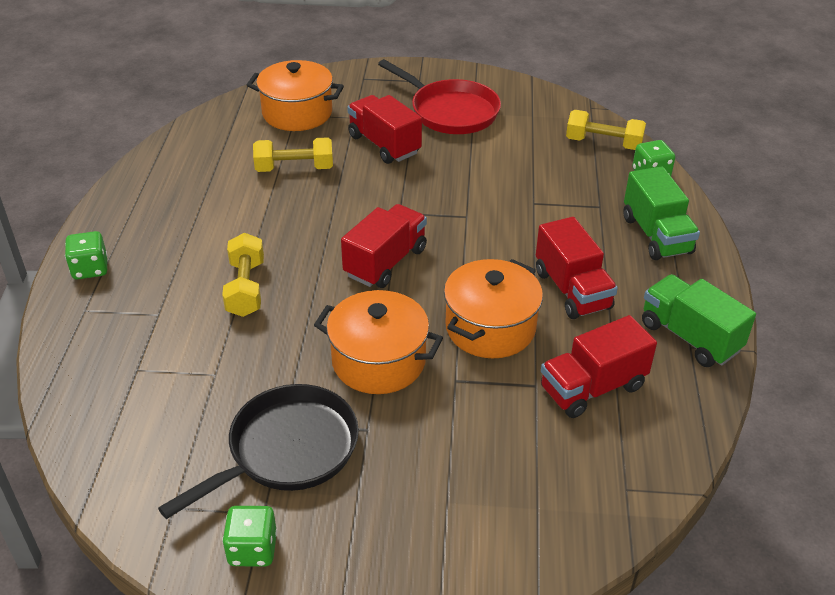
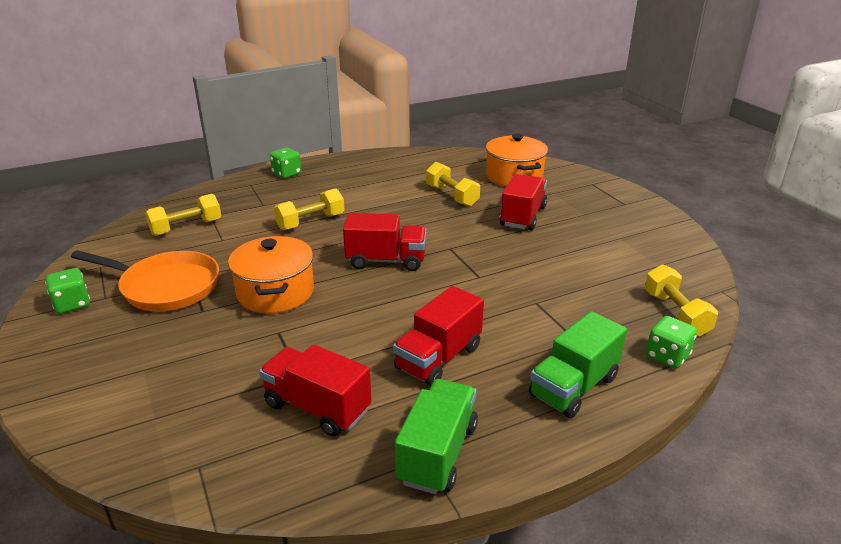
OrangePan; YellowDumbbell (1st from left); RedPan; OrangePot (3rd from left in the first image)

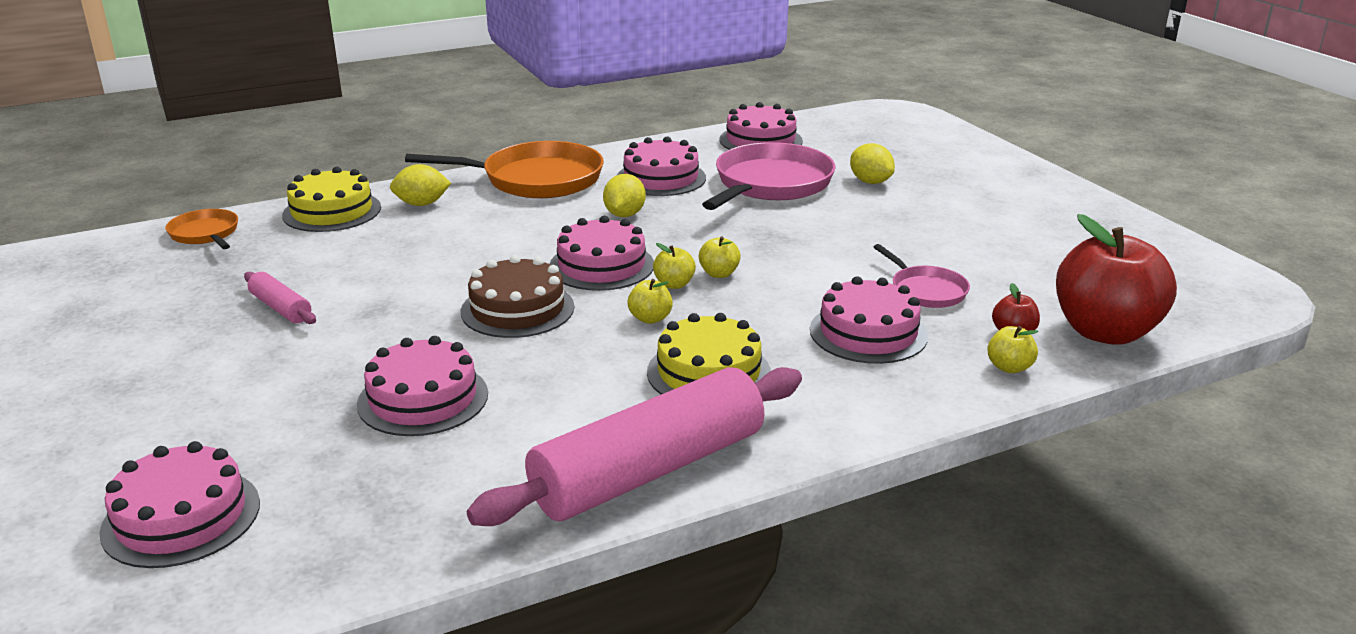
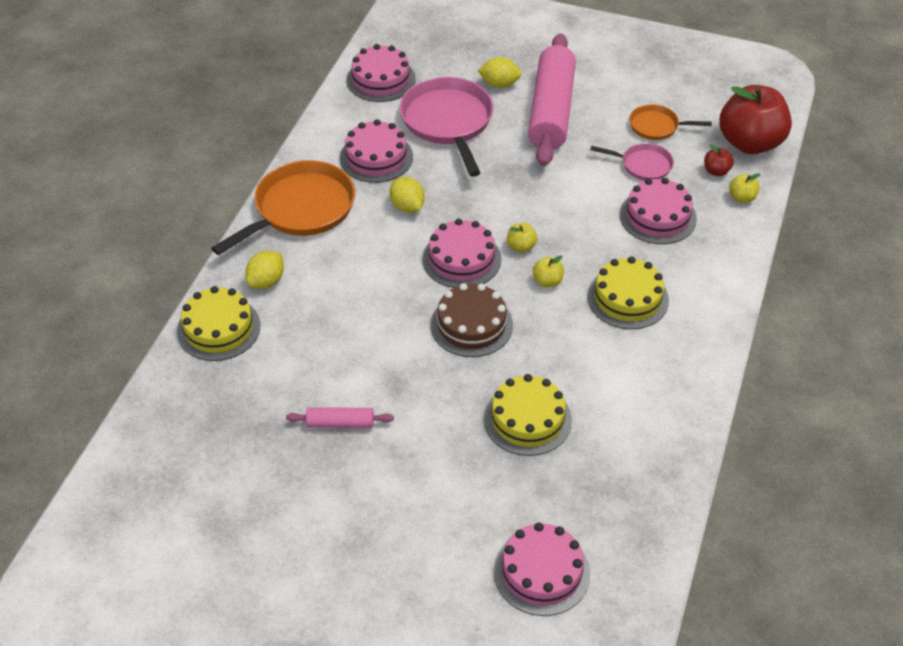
YellowCake (2nd from left); PinkRollingPin (2nd from left); OrangePan (2nd from left); YellowApple (3rd from left in the first image)

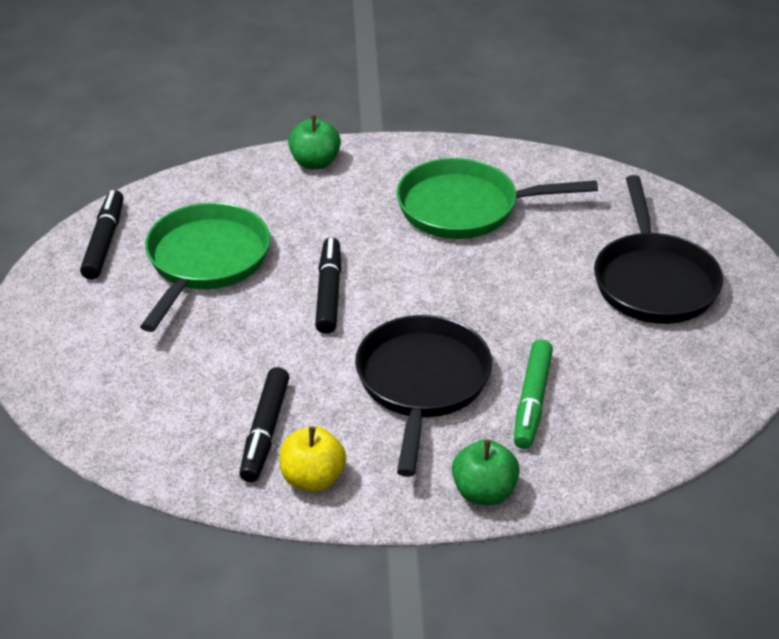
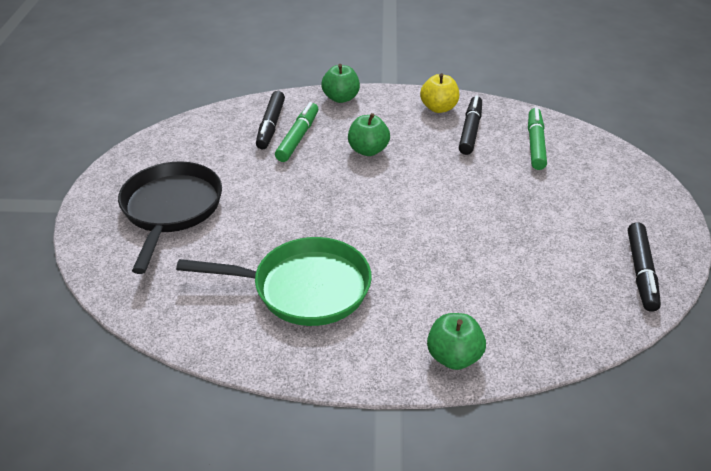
BlackMarker (1st from left); GreenApple (2nd from left); GreenMarker (2nd from left); GreenPan (1st from left in the first image)

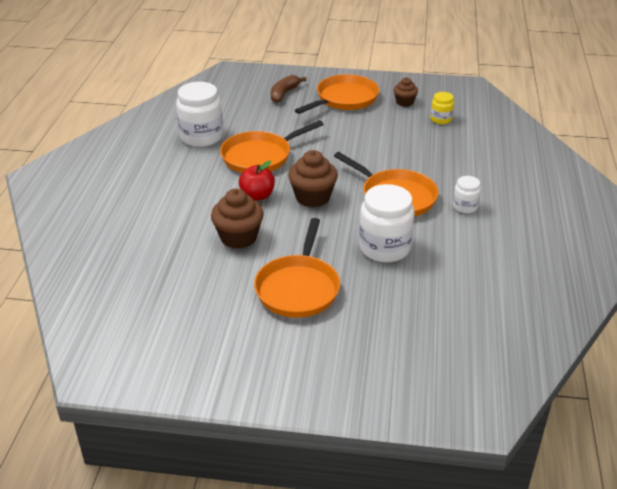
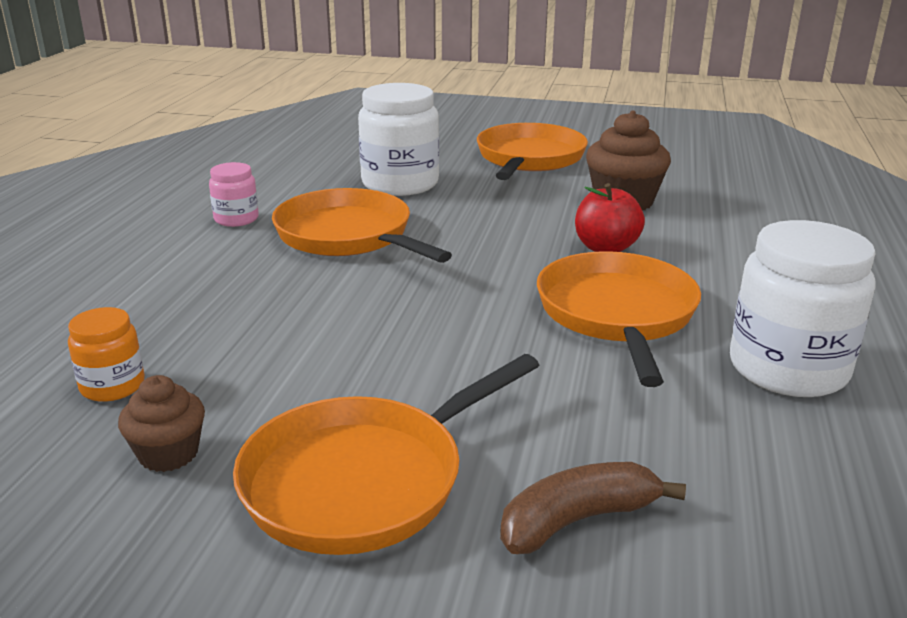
OrangeJar; PinkJar; BrownBanana; OrangePan (4th from left); BrownCupcake (2nd from left in the first image)

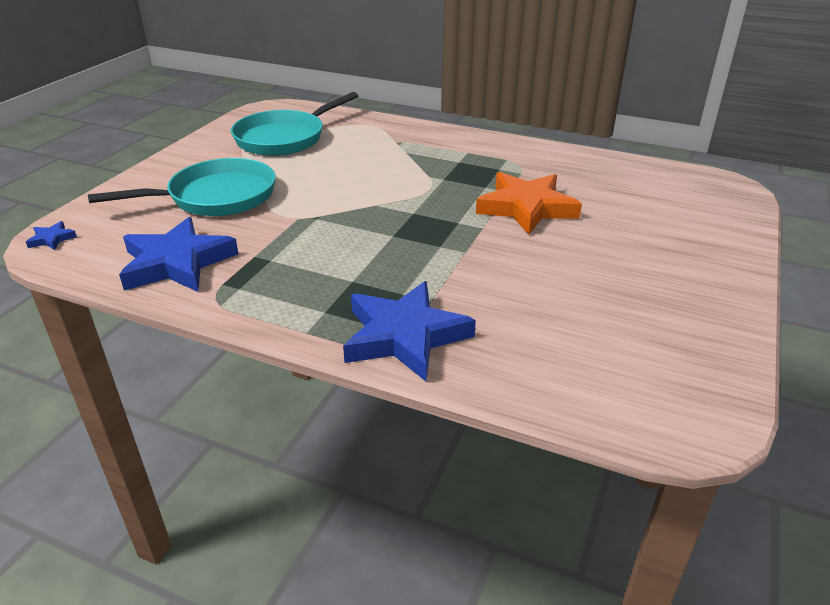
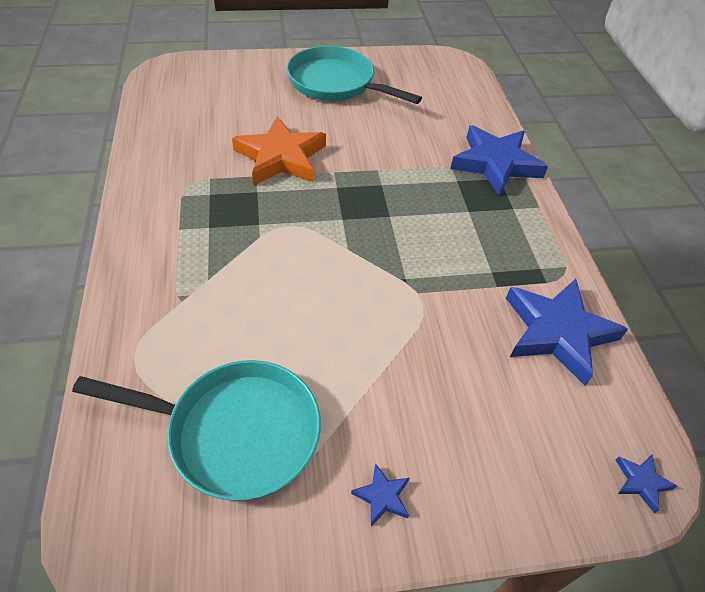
TurquoisePan (2nd from left); BlueStar (1st from left)

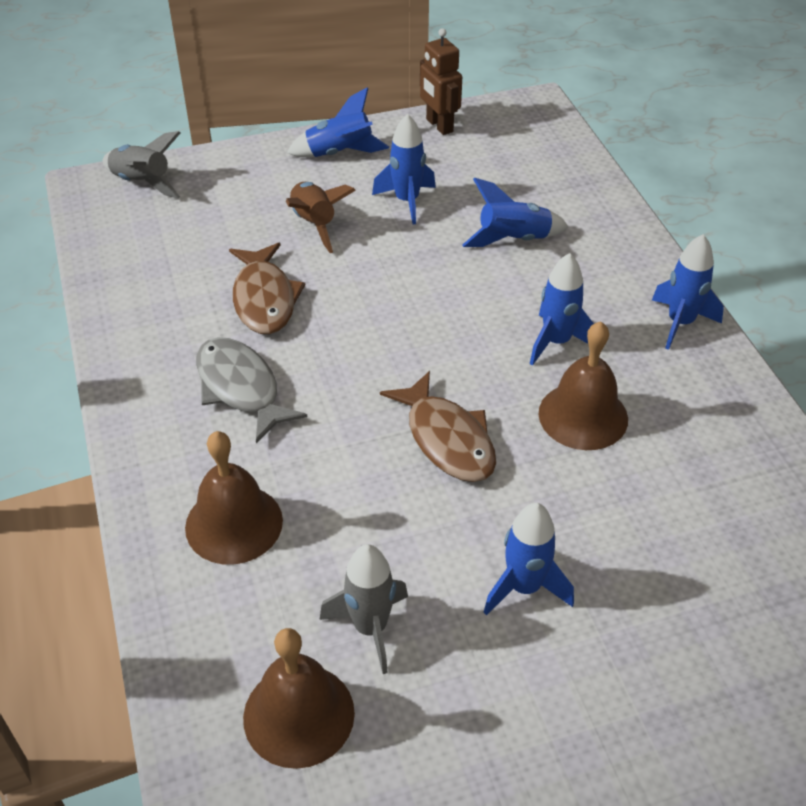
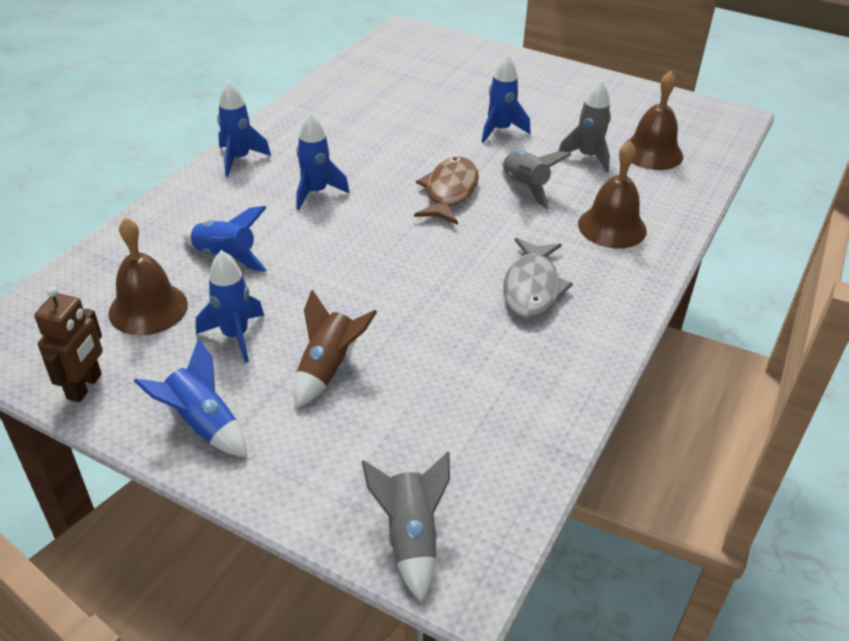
BrownBell (1st from left); GreyRocket (2nd from left); BrownFish (1st from left in the first image)

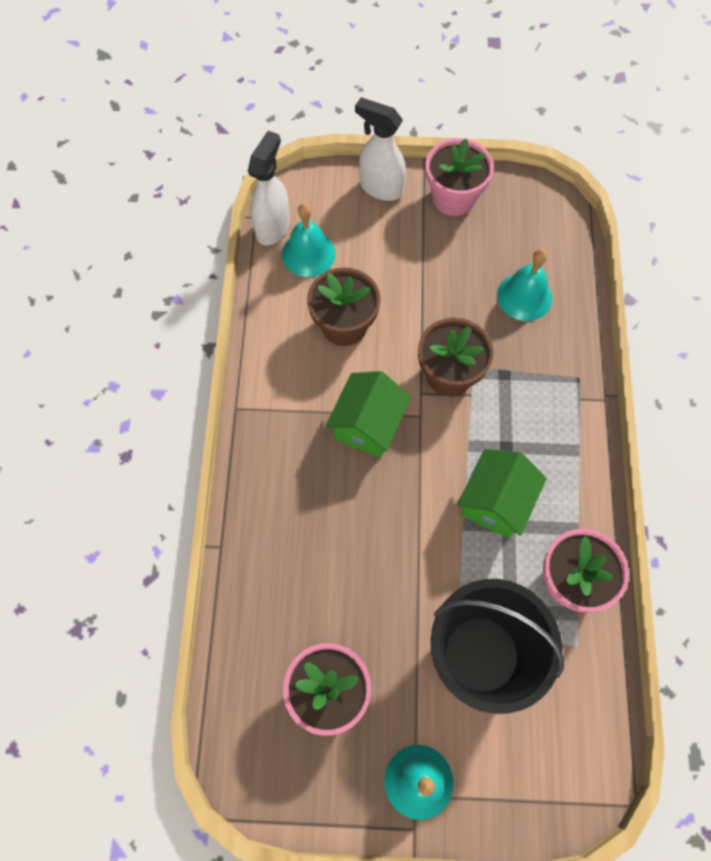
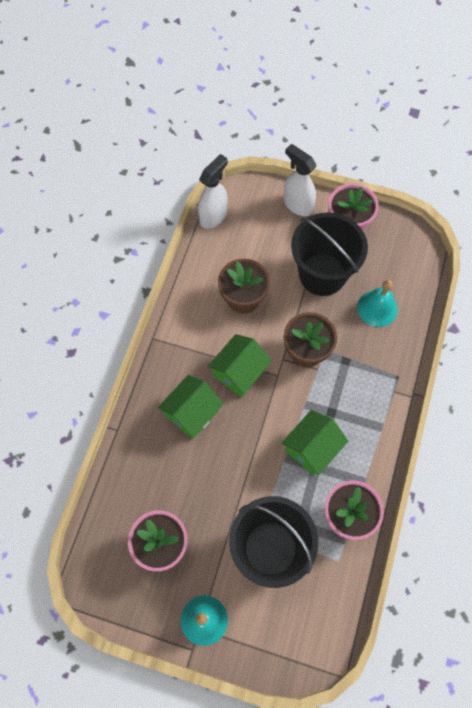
GreenHouse (1st from left); BlackBucket (2nd from left); TurquoiseBell (1st from left in the first image)

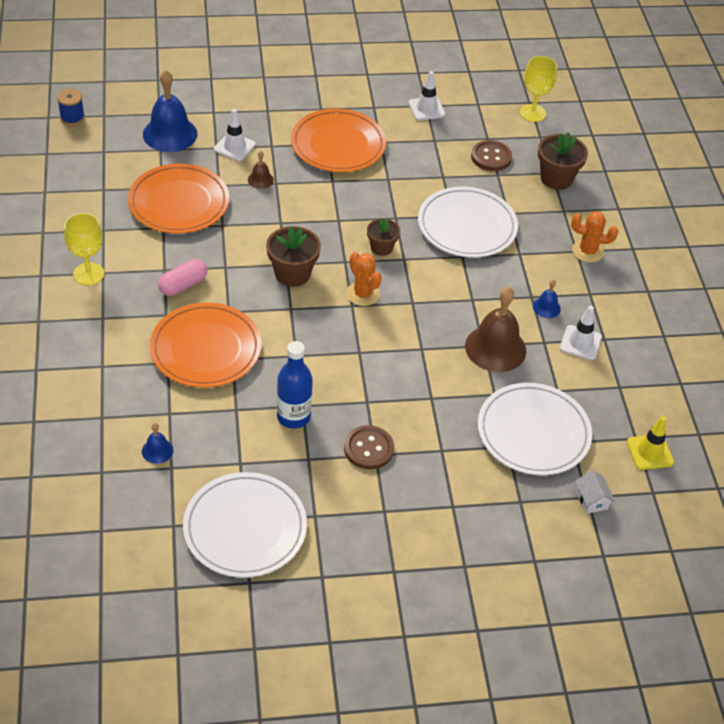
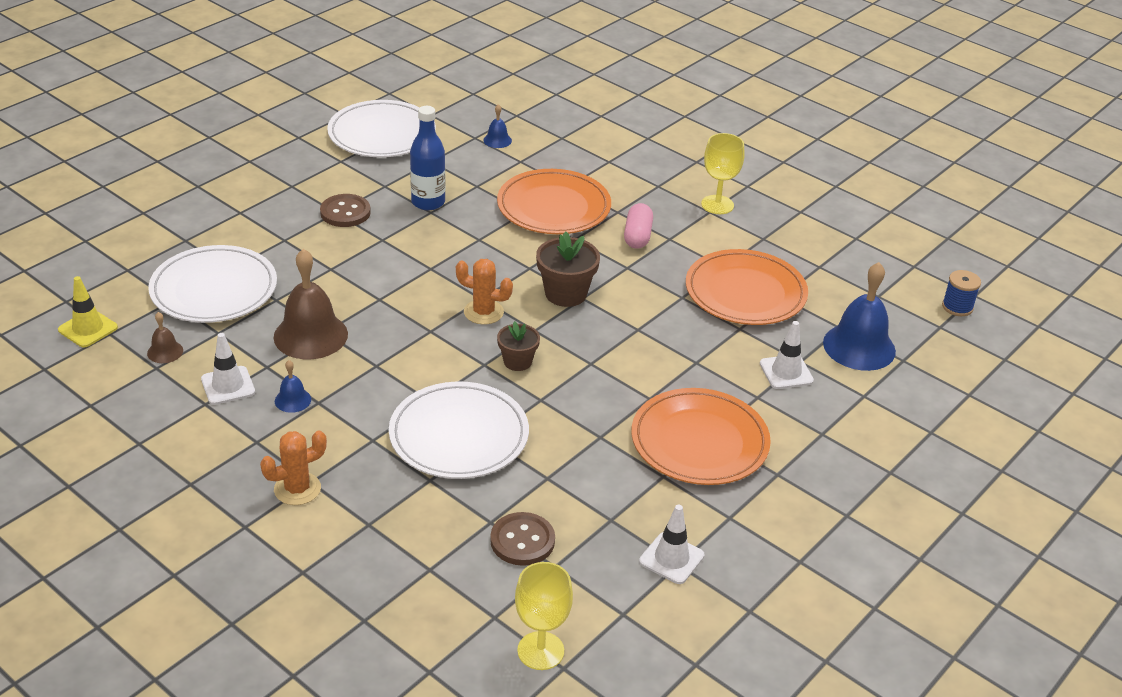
BrownBell (1st from left); BrownFlowerPot (3rd from left in the first image); WhiteHouse

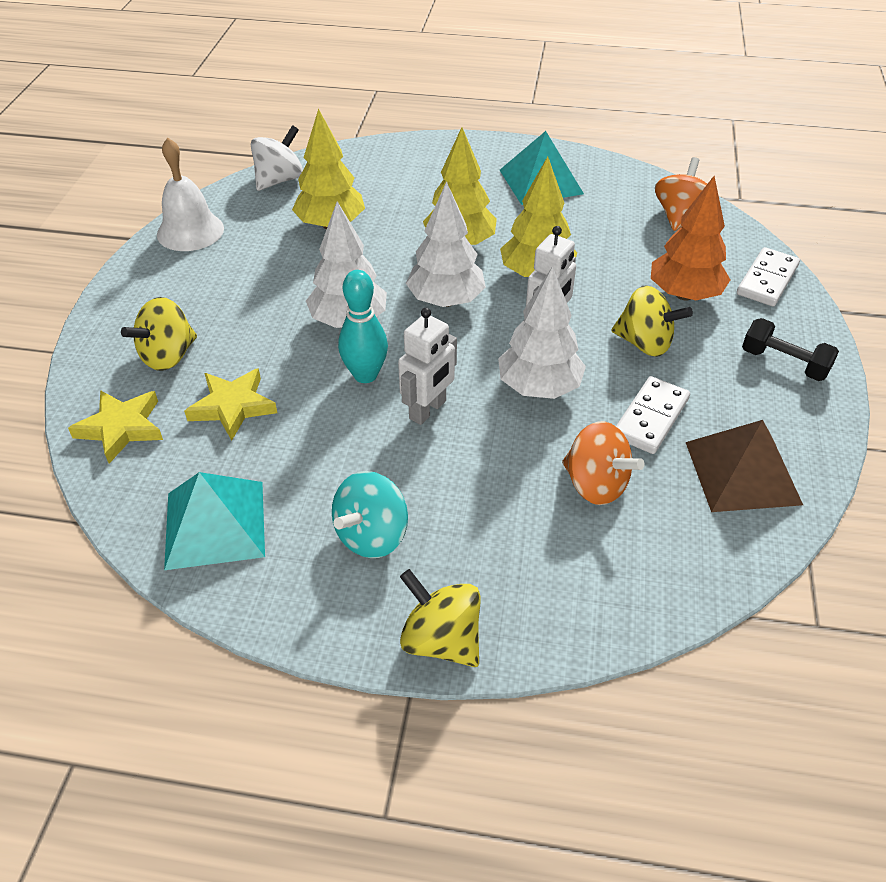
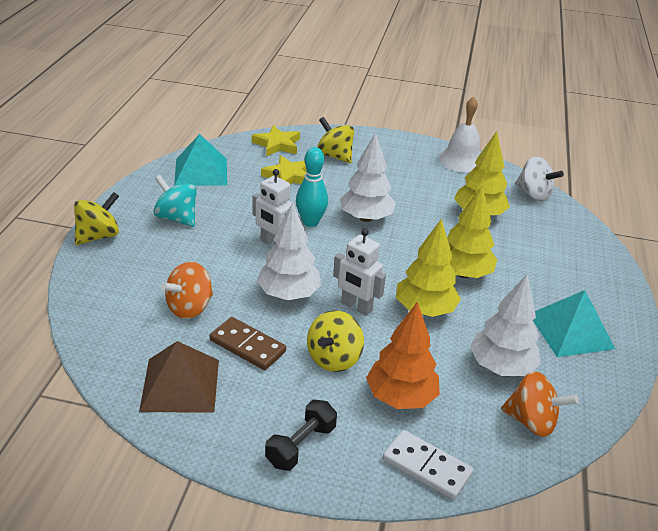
BrownDomino; WhiteTree (3rd from left)

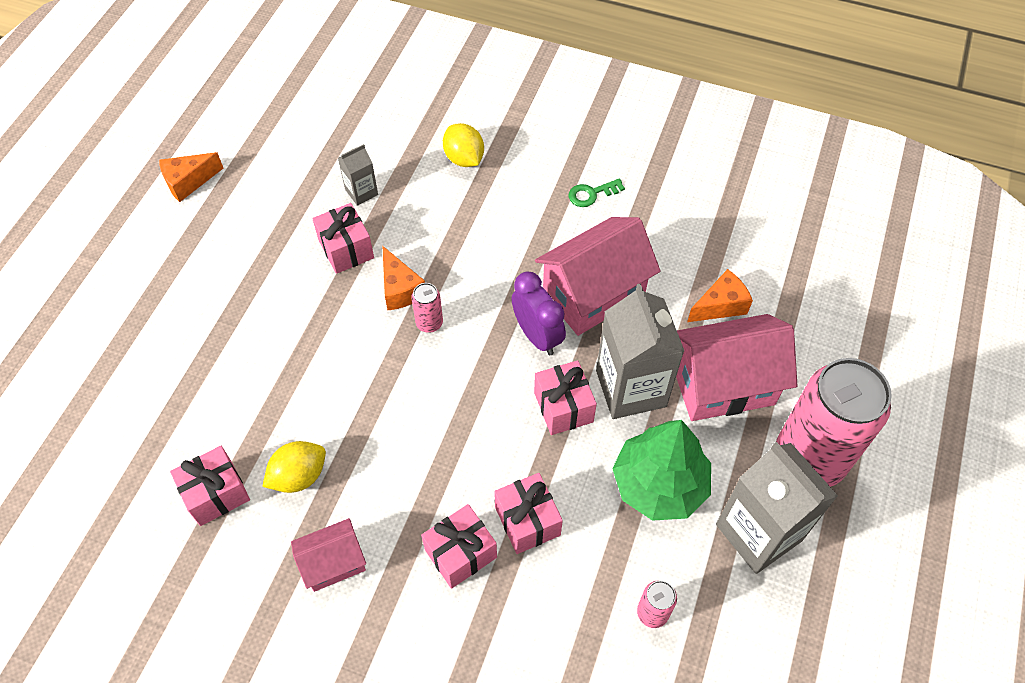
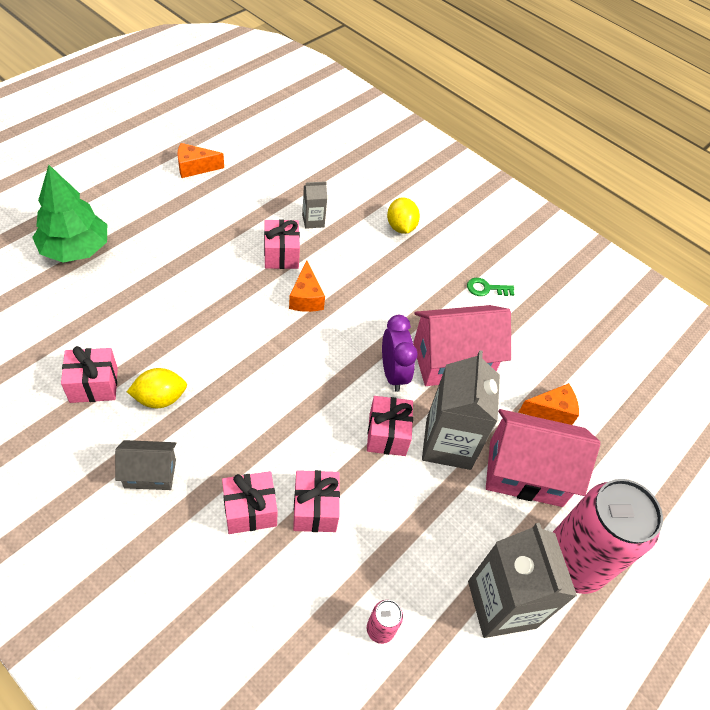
GreenTree; GreyHouse; PinkCan (1st from left in the first image)

